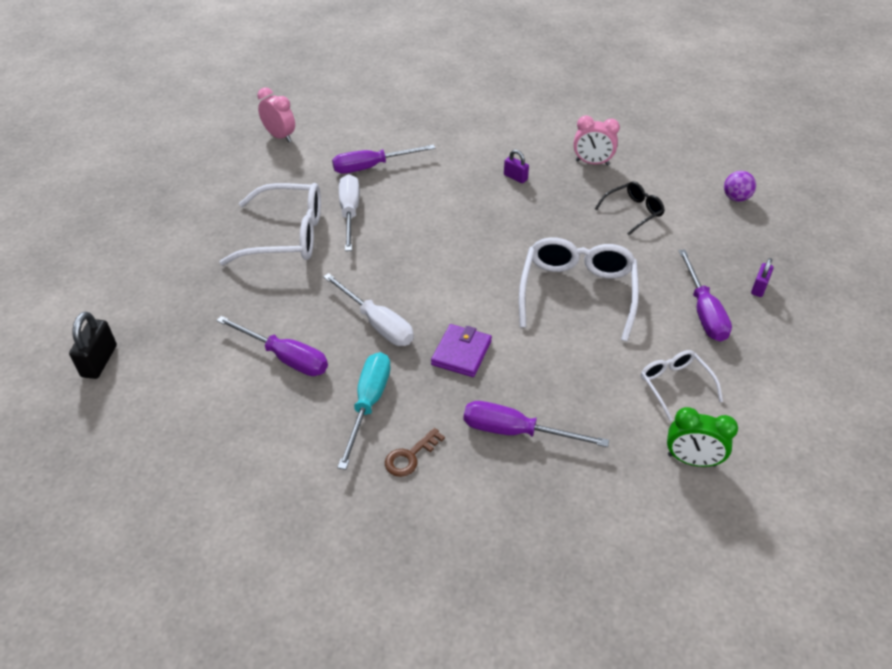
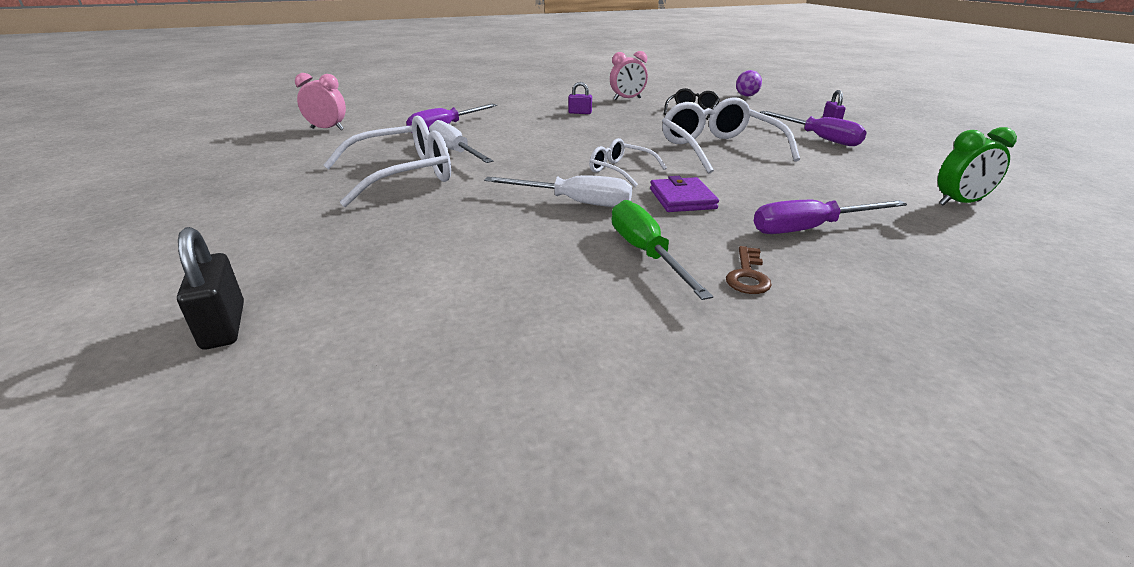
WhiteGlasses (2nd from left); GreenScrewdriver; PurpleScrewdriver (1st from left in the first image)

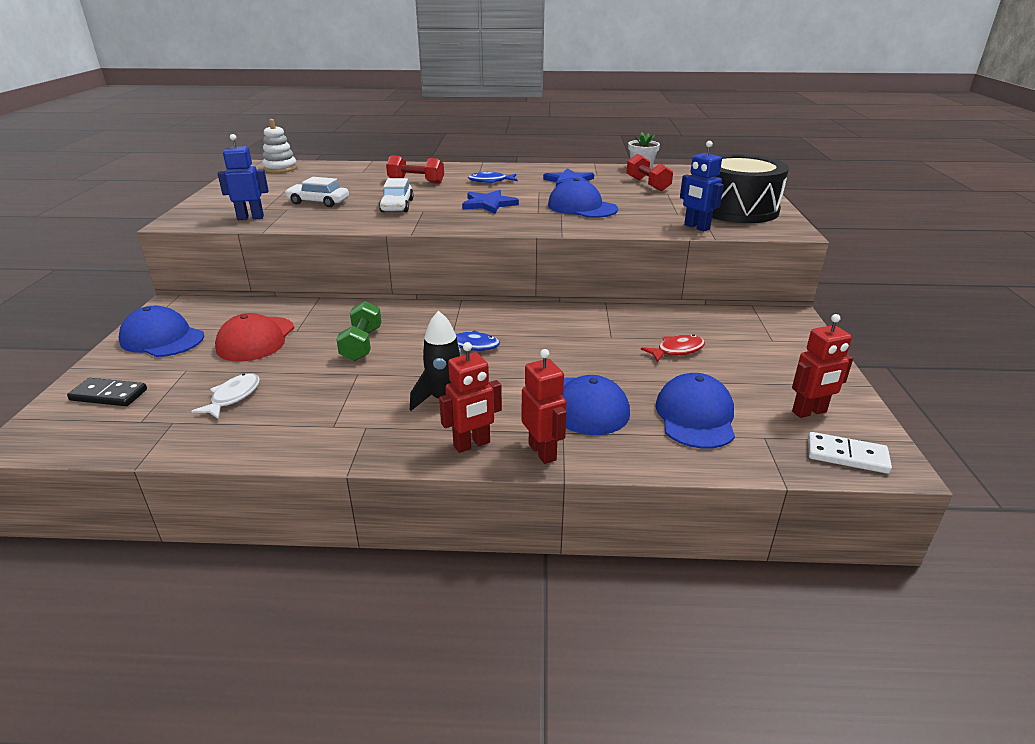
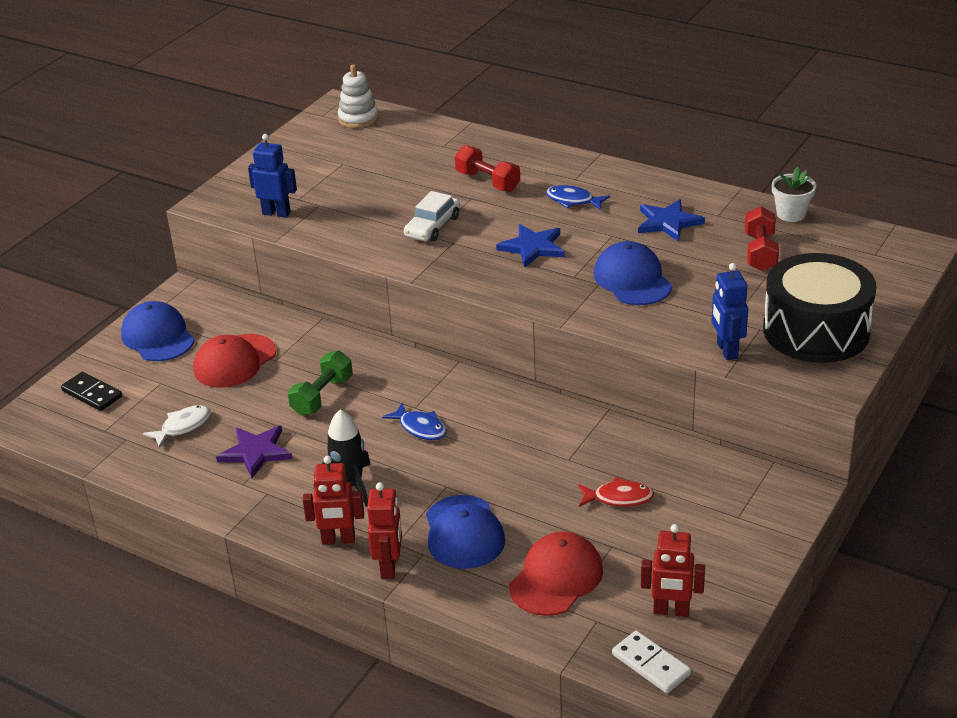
PurpleStar; RedCap (2nd from left); WhiteCar (1st from left in the first image)

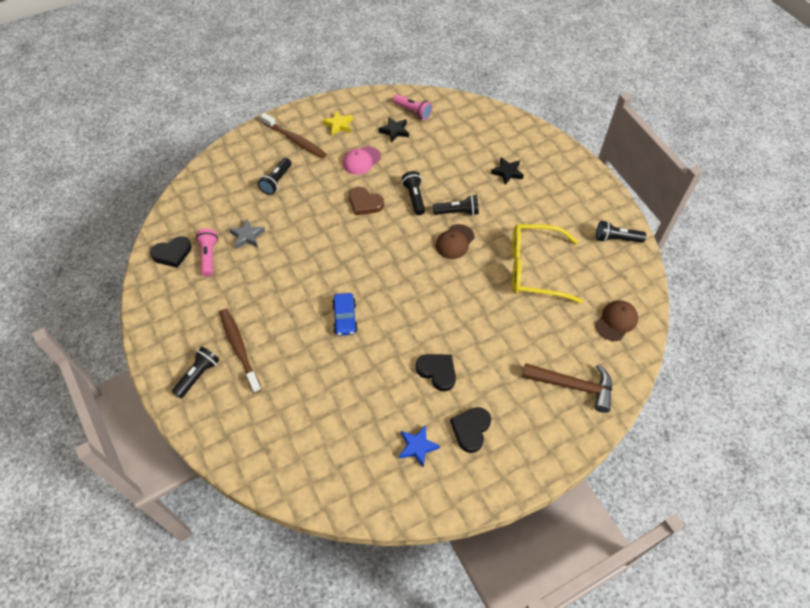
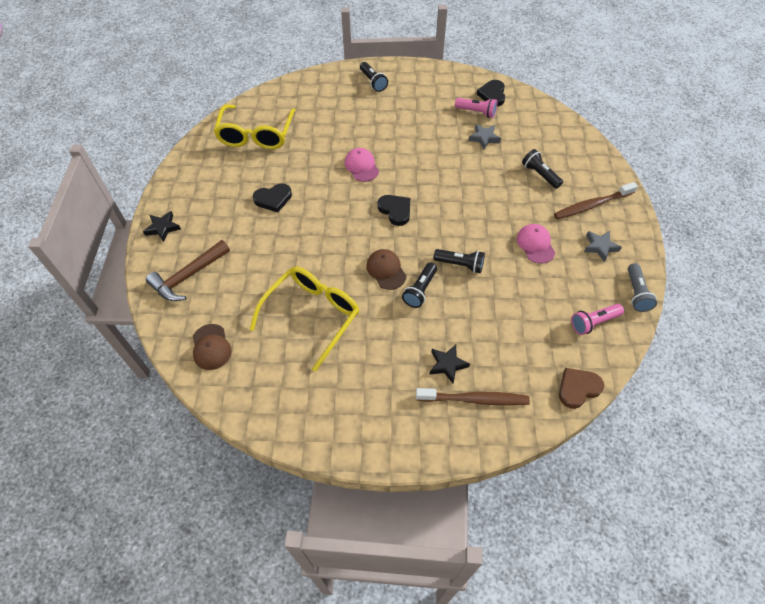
BlackStar (1st from left); YellowGlasses (1st from left); PinkCap (1st from left); BlackHeart (2nd from left); BrownToothbrush (1st from left); BrownHeart; GreyStar (2nd from left); GreyFlashlight; BlueStar; BlackFlashlight (5th from left in the first image)

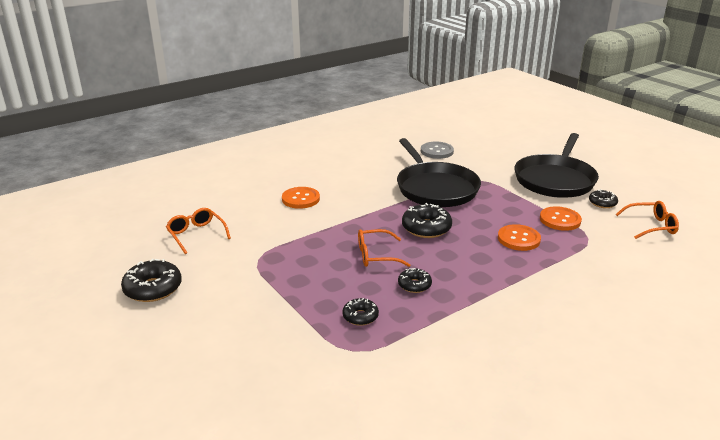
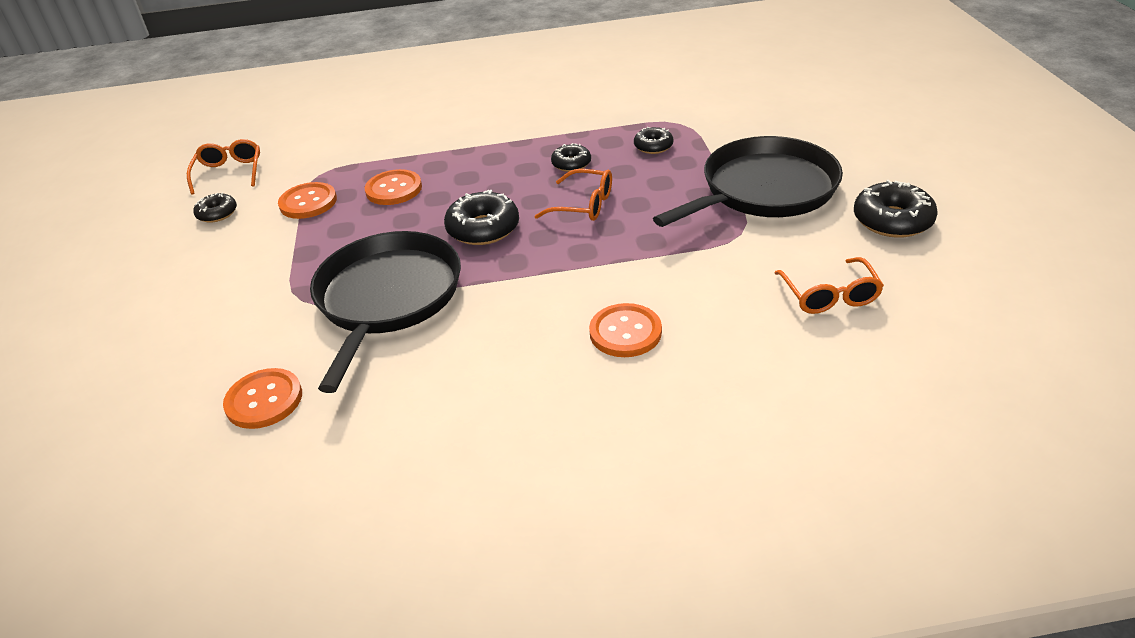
OrangeGlasses (1st from left); OrangeButton (1st from left); BlackPan (2nd from left)

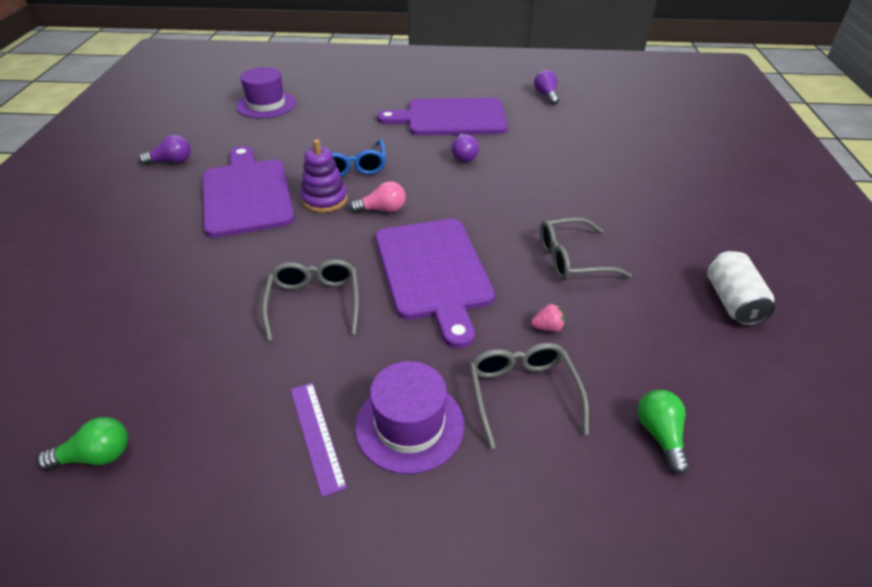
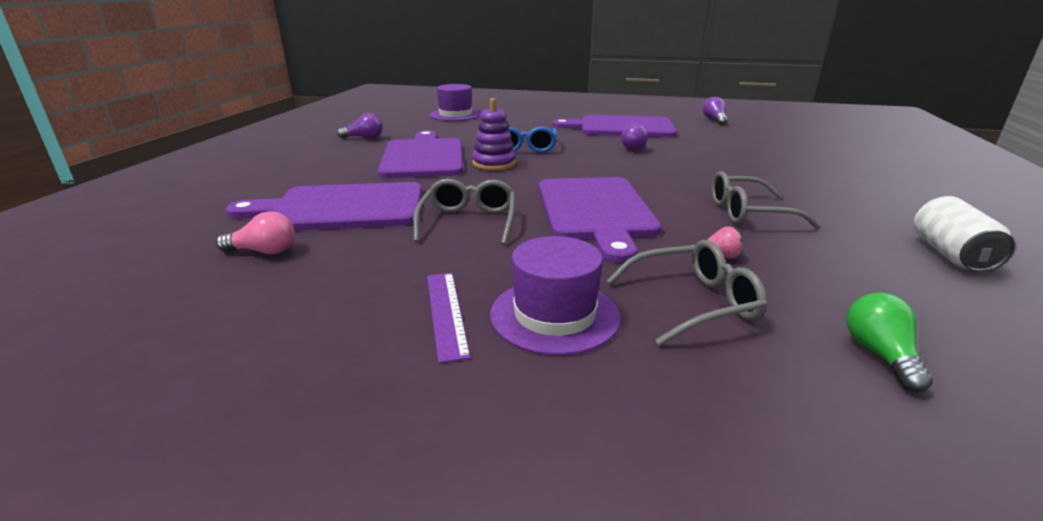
PinkLightBulb; PurpleCuttingBoard (1st from left); GreyGlasses (2nd from left); GreenLightBulb (1st from left in the first image)

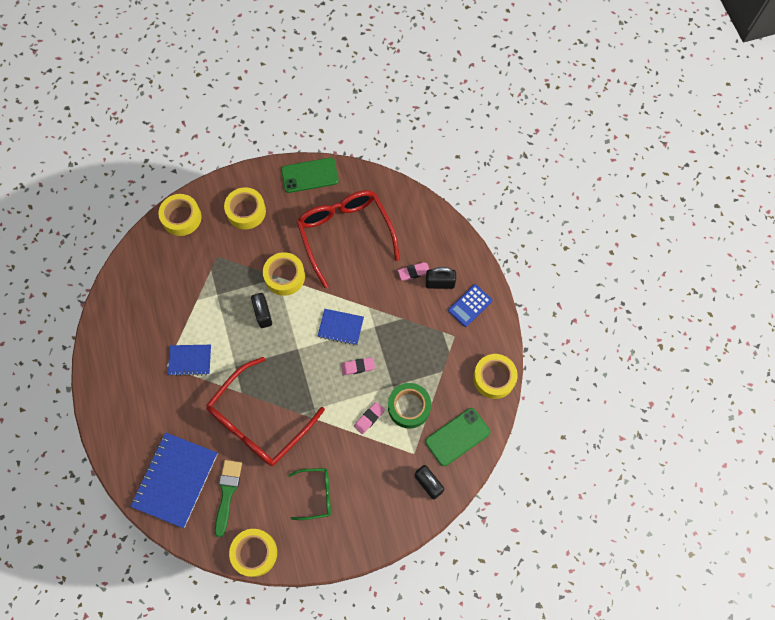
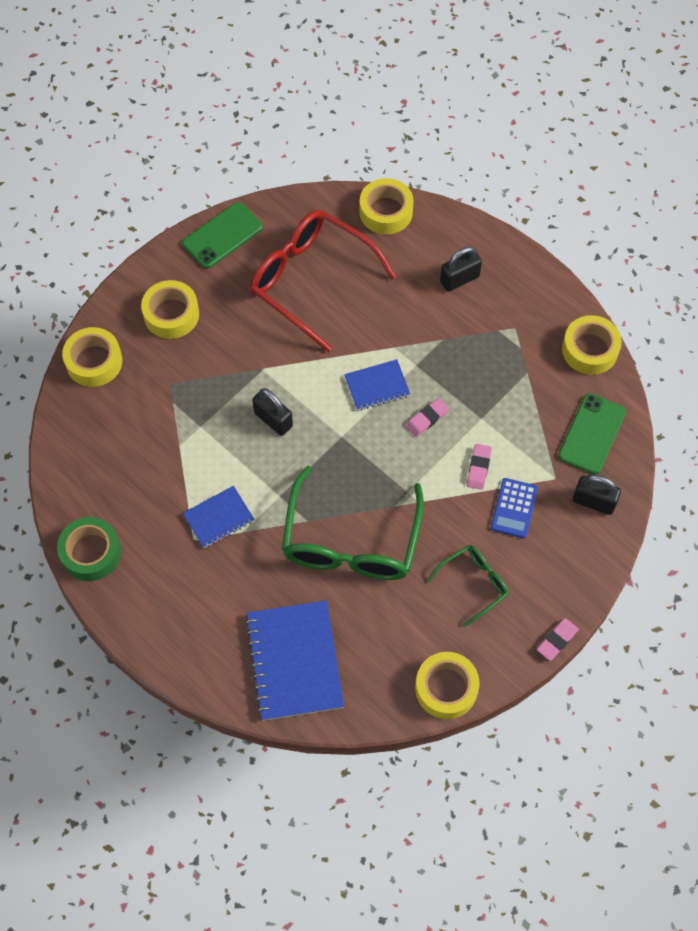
GreenTape; GreenGlasses (1st from left); YellowTape (3rd from left); BlueCalculator; PinkEraser (3rd from left); GreenBrush

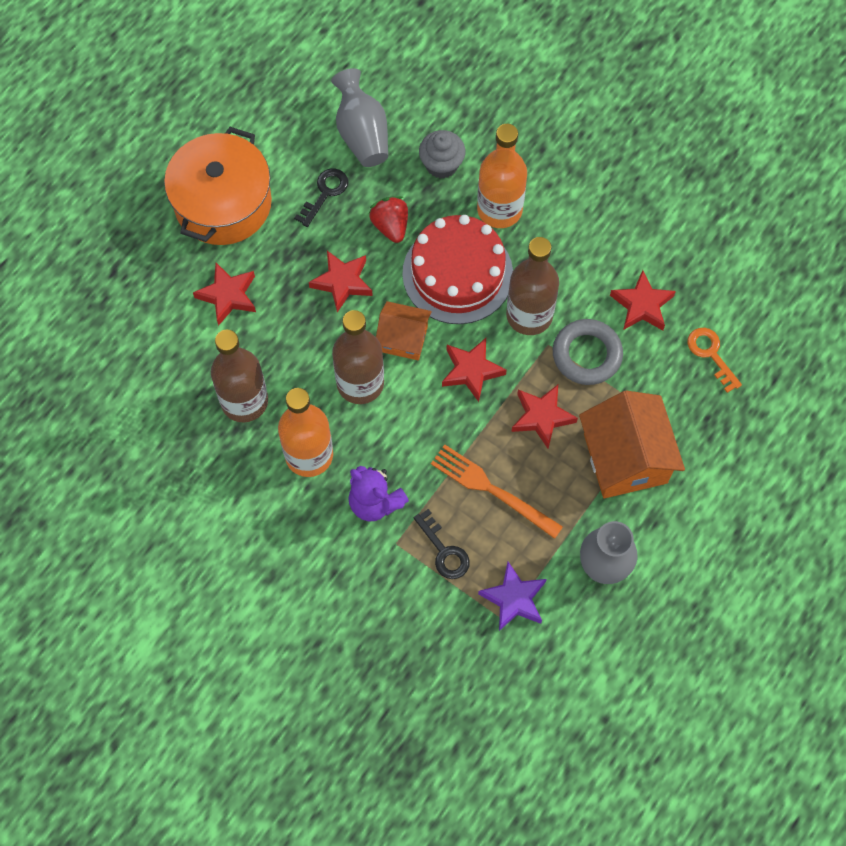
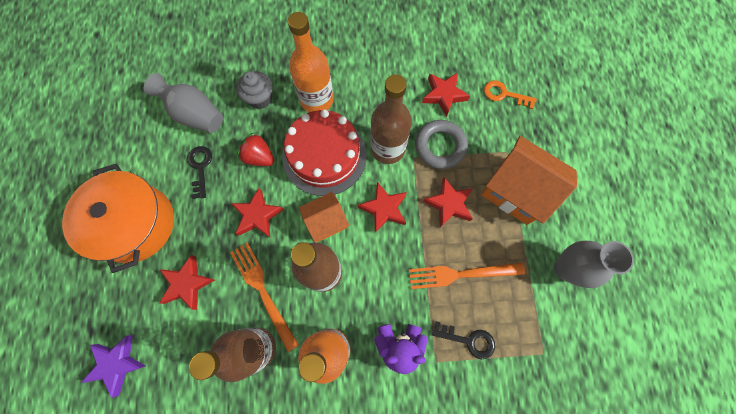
PurpleStar; OrangeFork (1st from left)

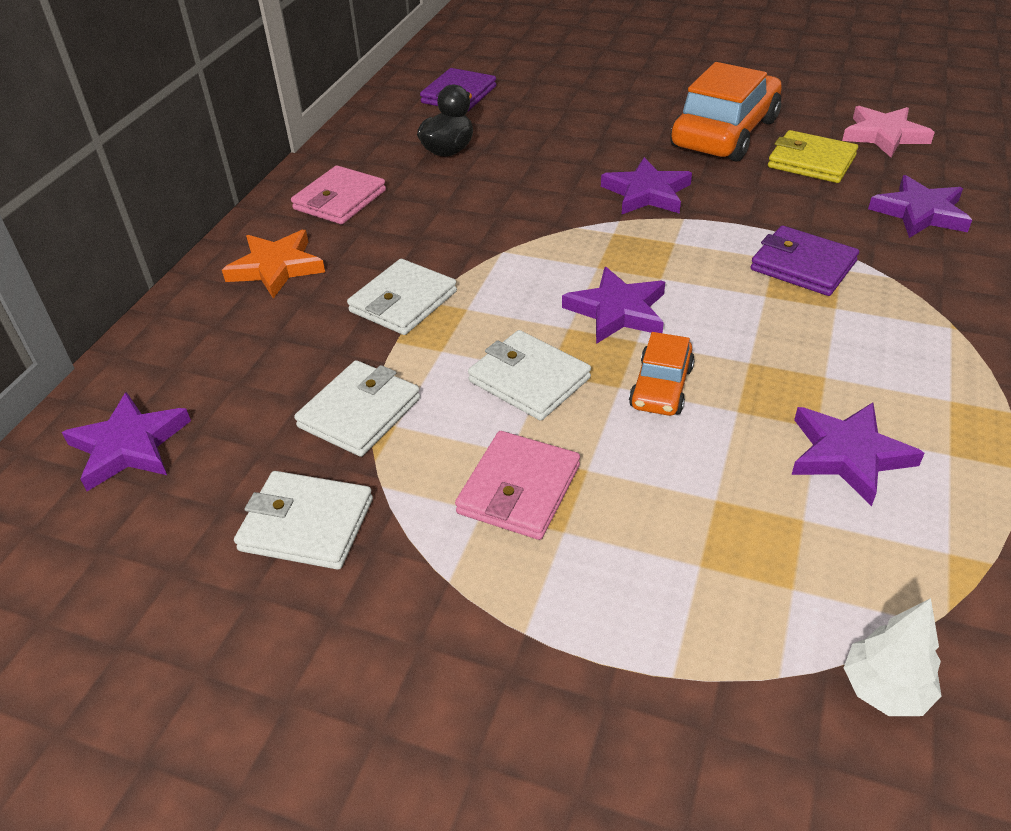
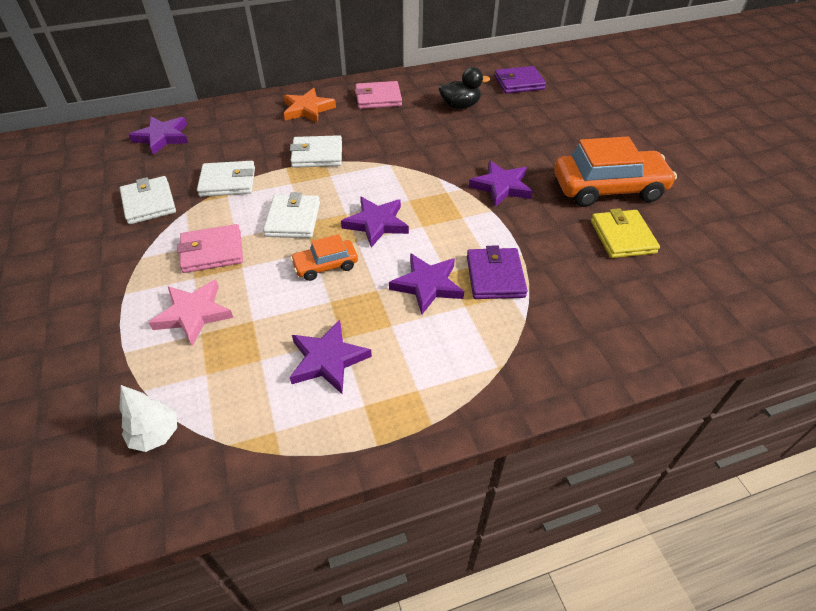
PinkStar; PurpleStar (4th from left)

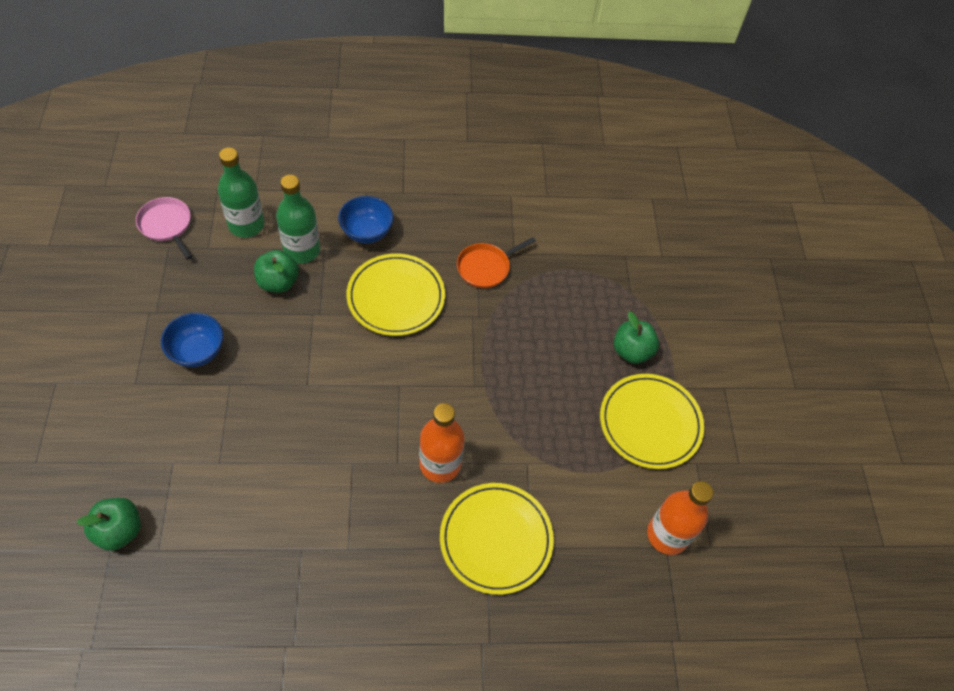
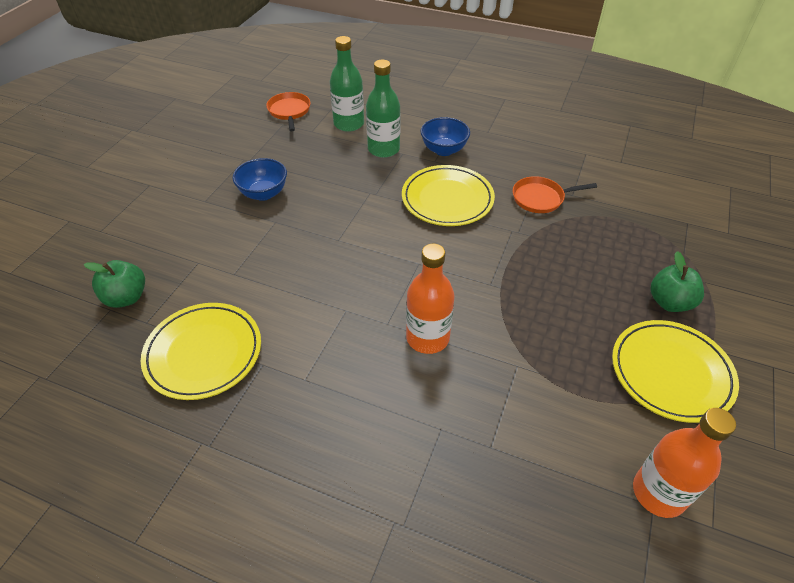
YellowPlate (1st from left); OrangePan (1st from left); GreenApple (2nd from left in the first image)

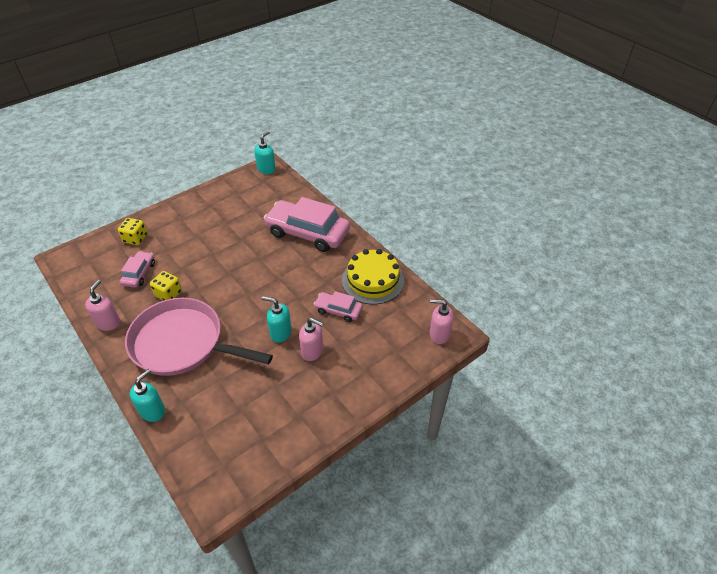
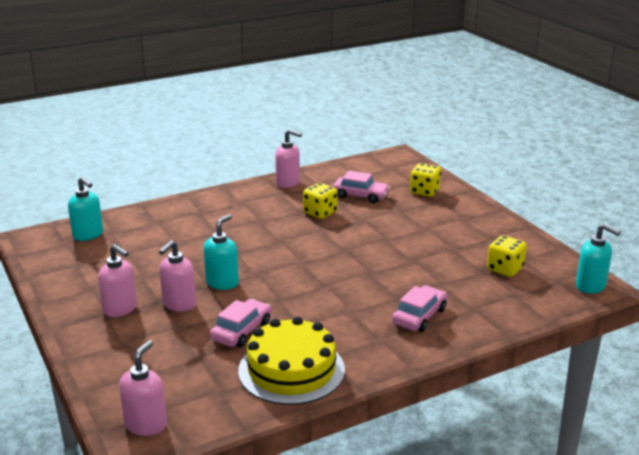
TurquoiseSoapDispenser (1st from left); PinkSoapDispenser (1st from left); PinkCar (3rd from left); YellowDice (3rd from left); PinkPan

